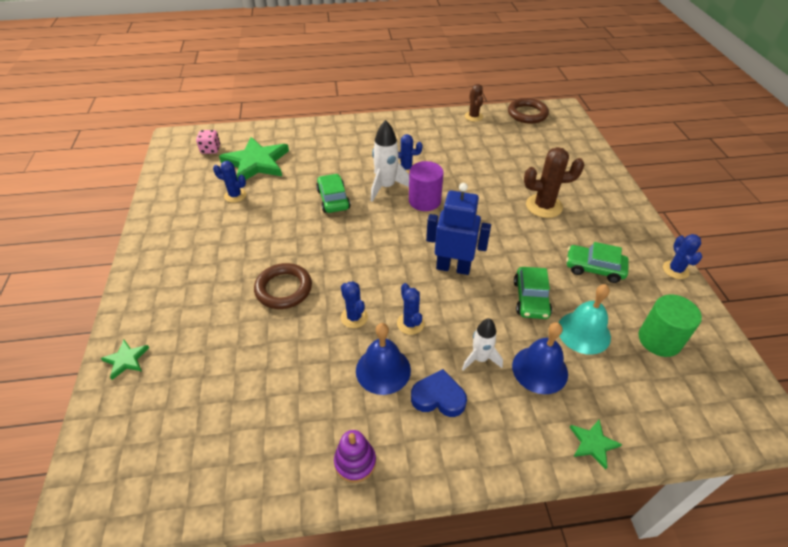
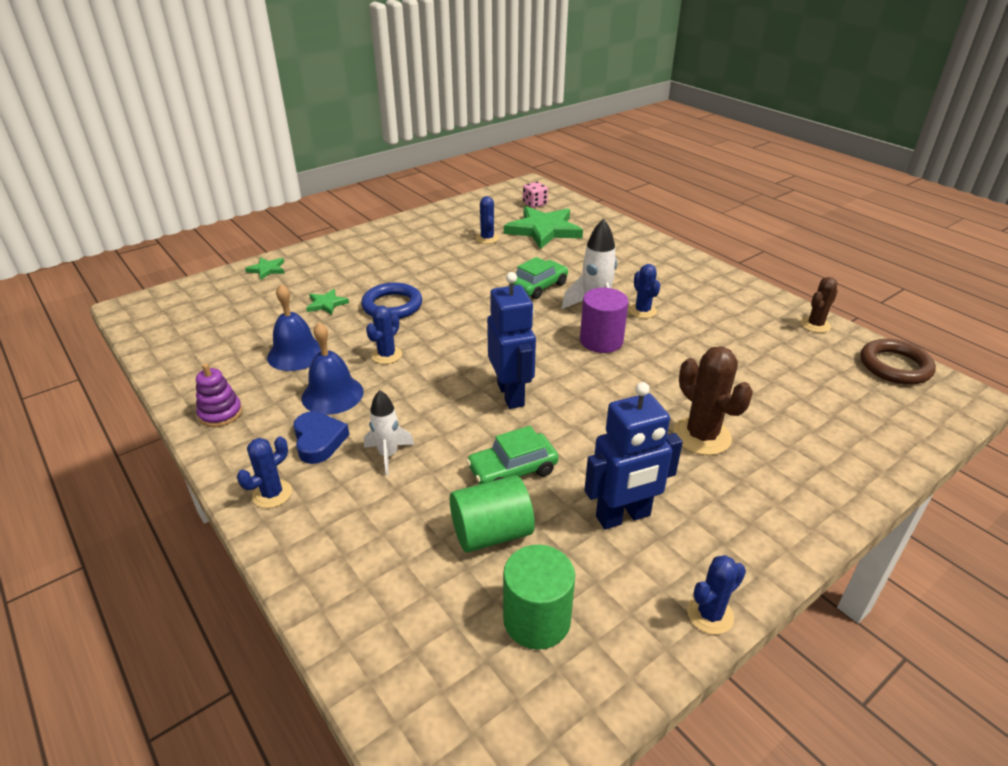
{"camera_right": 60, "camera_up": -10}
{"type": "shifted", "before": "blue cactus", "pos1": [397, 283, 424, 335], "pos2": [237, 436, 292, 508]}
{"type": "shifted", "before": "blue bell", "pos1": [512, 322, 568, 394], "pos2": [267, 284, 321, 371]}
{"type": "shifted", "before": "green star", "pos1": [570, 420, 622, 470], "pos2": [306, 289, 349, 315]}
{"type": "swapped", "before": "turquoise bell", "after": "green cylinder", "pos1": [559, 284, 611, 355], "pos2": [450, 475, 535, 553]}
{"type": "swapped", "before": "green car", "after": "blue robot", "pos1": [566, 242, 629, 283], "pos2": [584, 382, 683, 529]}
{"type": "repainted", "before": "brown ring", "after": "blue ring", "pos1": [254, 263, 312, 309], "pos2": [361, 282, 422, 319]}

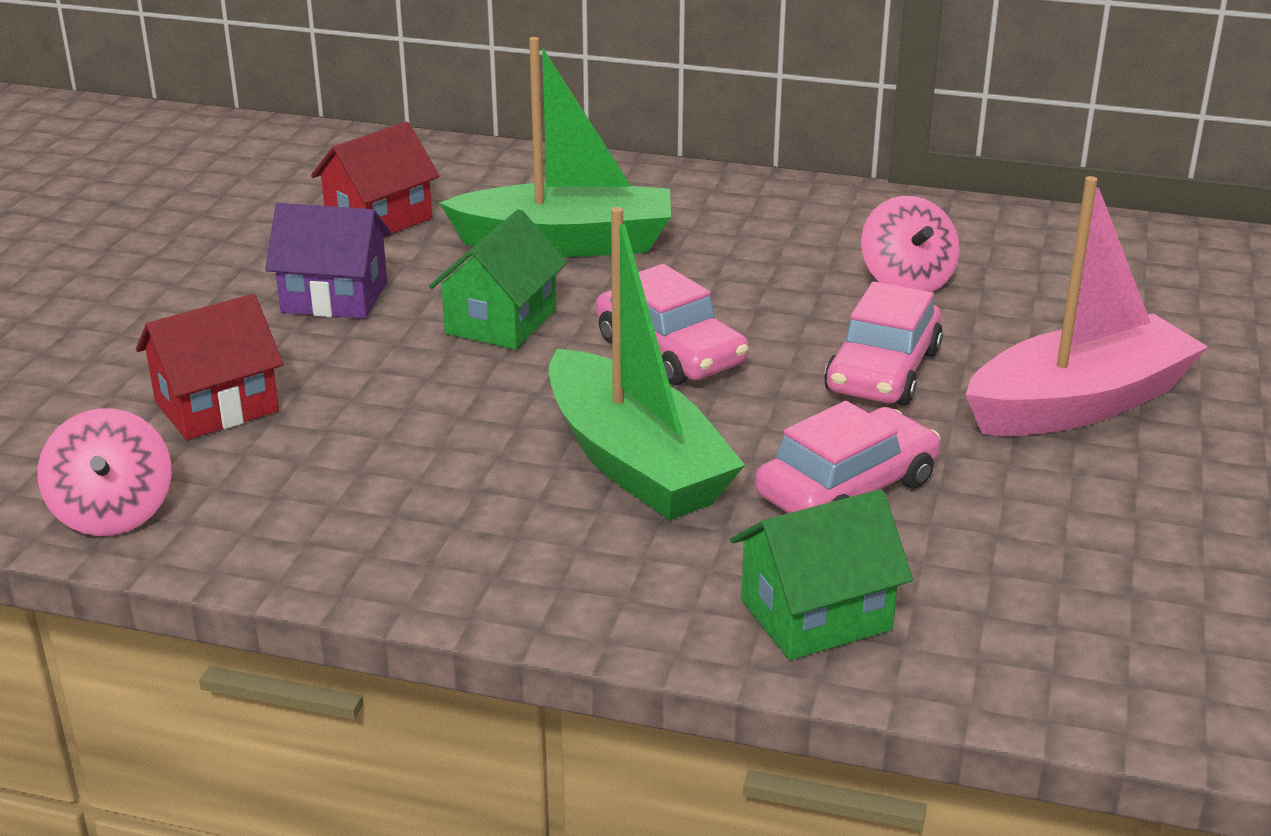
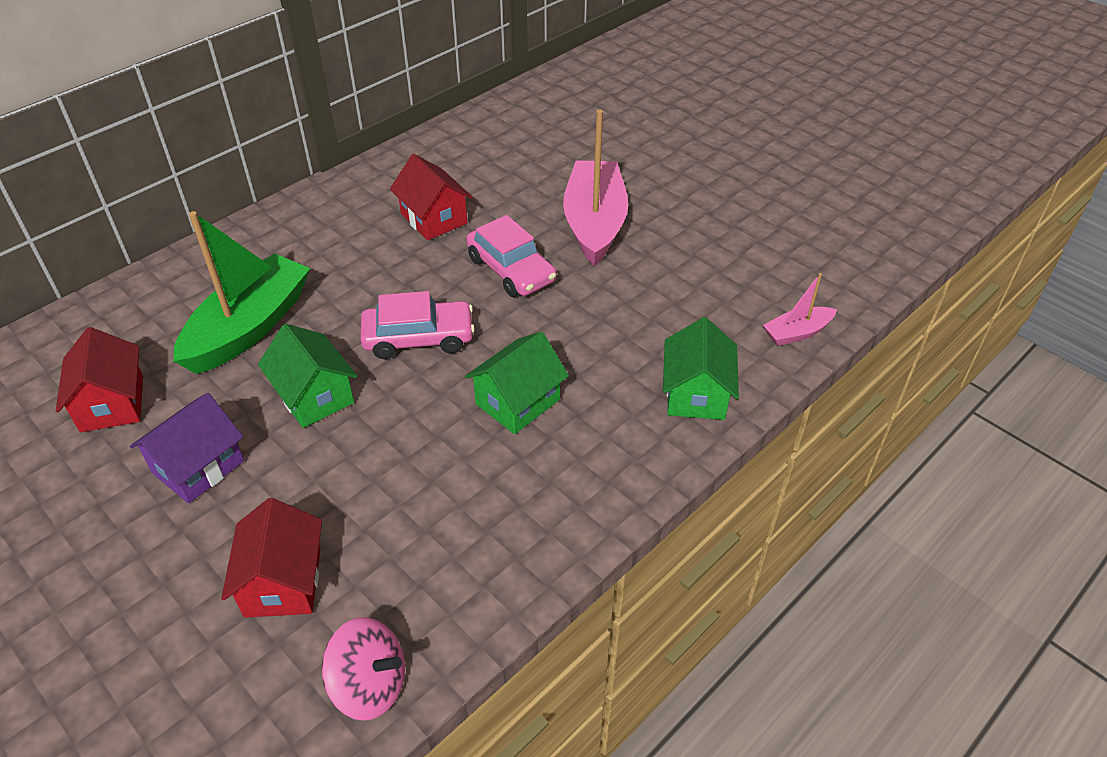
{"camera_right": -60, "camera_up": 15}
{"type": "gone", "before": "pink car", "pos1": [755, 401, 940, 513]}
{"type": "new", "after": "pink boat", "pos2": [763, 273, 837, 346]}
{"type": "swapped", "before": "green boat", "after": "green house", "pos1": [549, 207, 745, 520], "pos2": [465, 332, 569, 434]}
{"type": "swapped", "before": "pink spinning top", "after": "red house", "pos1": [861, 196, 960, 292], "pos2": [390, 154, 473, 240]}

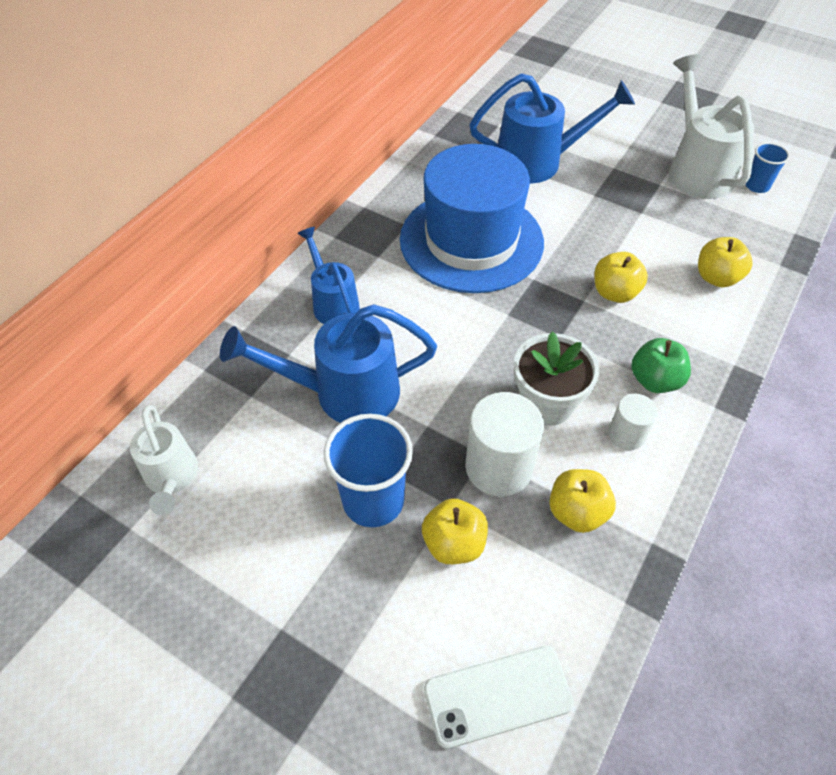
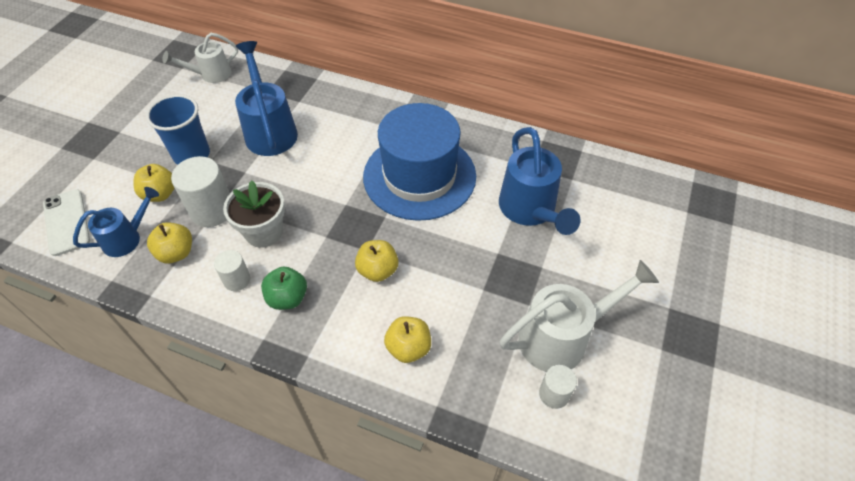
{"camera_right": 80, "camera_up": 0}
{"type": "shifted", "before": "blue watering can", "pos1": [297, 227, 360, 324], "pos2": [73, 187, 159, 257]}
{"type": "swapped", "before": "blue cup", "after": "white cylinder", "pos1": [745, 143, 790, 193], "pos2": [539, 365, 577, 409]}

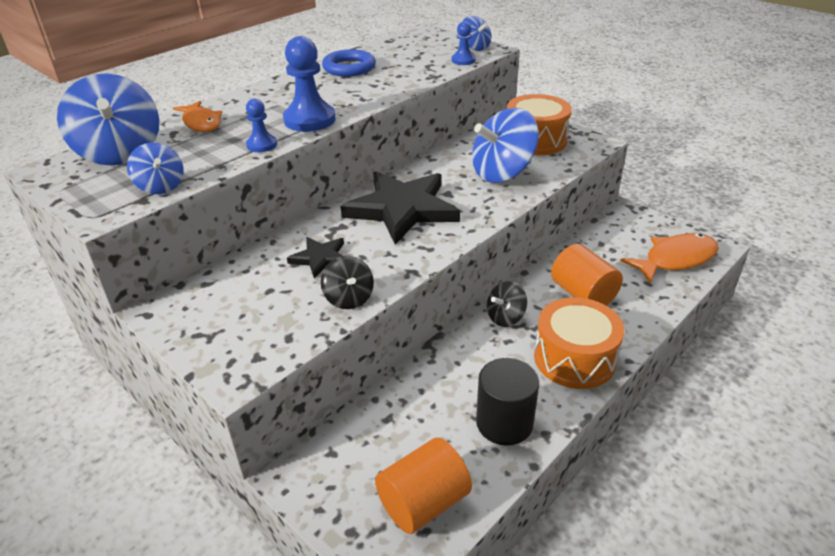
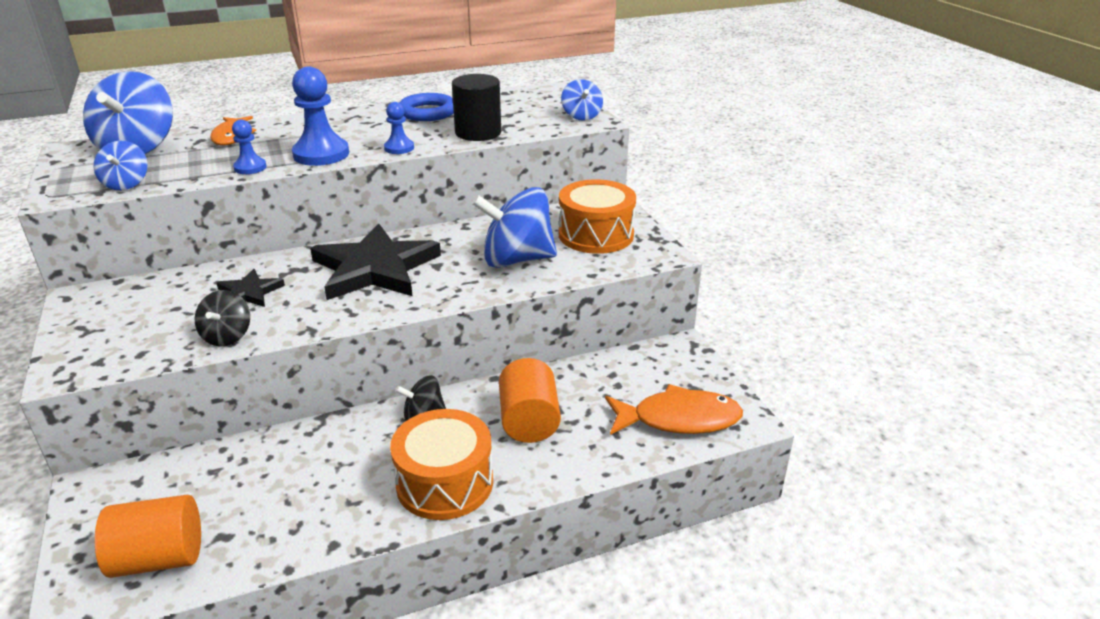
{"camera_right": 25, "camera_up": -5}
{"type": "shifted", "before": "blue pawn", "pos1": [452, 21, 476, 65], "pos2": [384, 102, 414, 154]}
{"type": "shifted", "before": "black cylinder", "pos1": [476, 358, 539, 446], "pos2": [452, 74, 501, 141]}

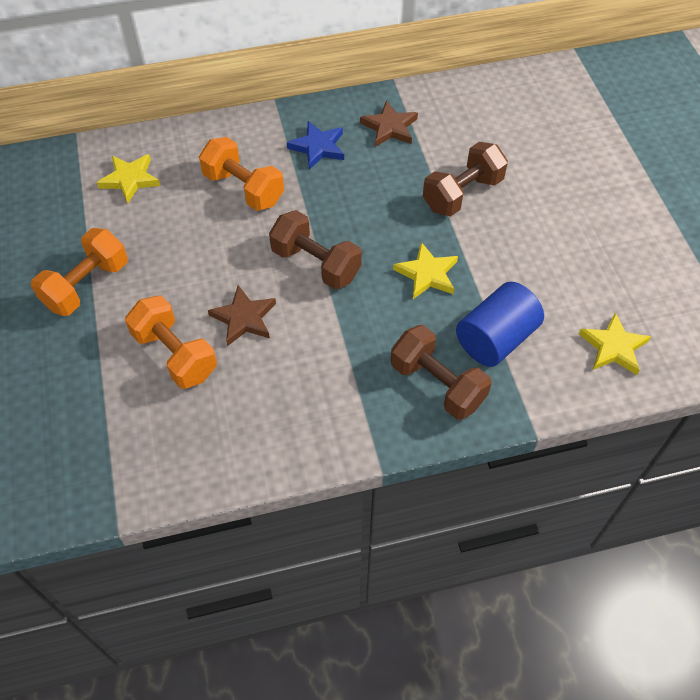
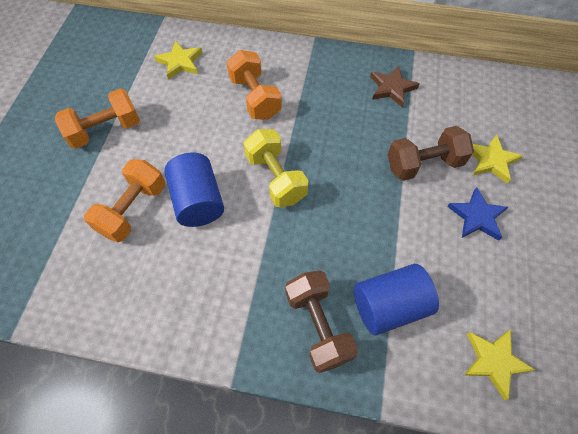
{"camera_right": 25, "camera_up": 5}
{"type": "shifted", "before": "blue star", "pos1": [287, 121, 344, 169], "pos2": [447, 187, 508, 241]}
{"type": "shifted", "before": "yellow star", "pos1": [393, 242, 458, 299], "pos2": [472, 135, 523, 184]}
{"type": "swapped", "before": "brown star", "after": "blue cylinder", "pos1": [208, 285, 276, 346], "pos2": [164, 153, 224, 227]}
{"type": "repainted", "before": "brown dumbbell", "after": "yellow dumbbell", "pos1": [269, 210, 362, 289], "pos2": [243, 129, 308, 208]}
{"type": "rotated", "before": "orange dumbbell", "pos1": [125, 296, 217, 389], "pos2": [84, 159, 165, 242], "turn": 45}

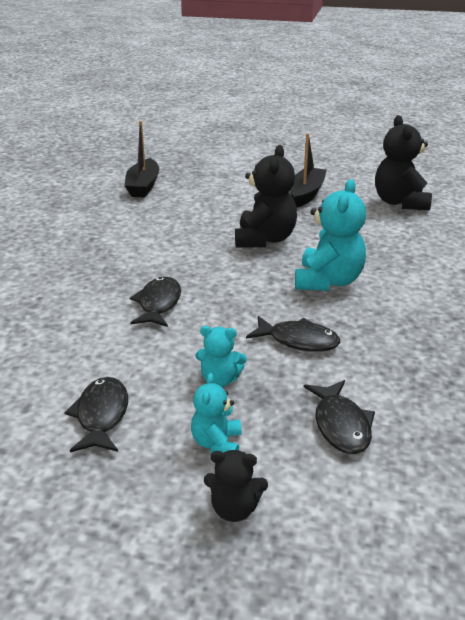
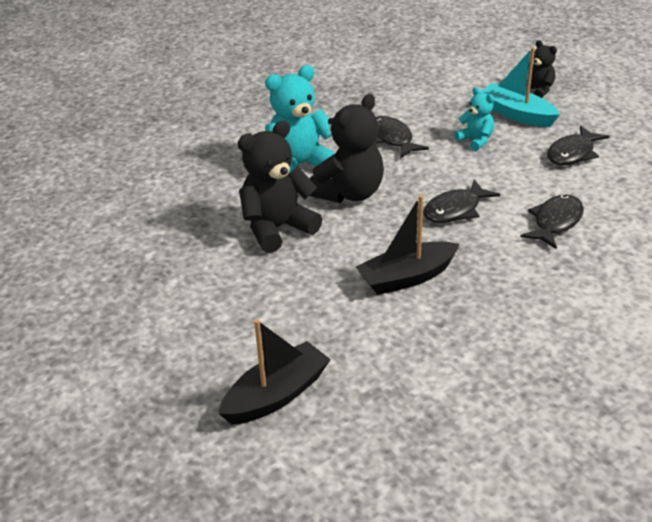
{"camera_right": -135, "camera_up": 5}
{"type": "shifted", "before": "black boat", "pos1": [290, 133, 326, 208], "pos2": [356, 195, 460, 295]}
{"type": "shifted", "before": "black fish", "pos1": [304, 380, 375, 454], "pos2": [521, 194, 584, 249]}
{"type": "shifted", "before": "black teddy bear", "pos1": [375, 115, 432, 210], "pos2": [309, 94, 384, 203]}
{"type": "swapped", "before": "turquoise teddy bear", "after": "turquoise boat", "pos1": [191, 373, 242, 454], "pos2": [480, 47, 560, 127]}

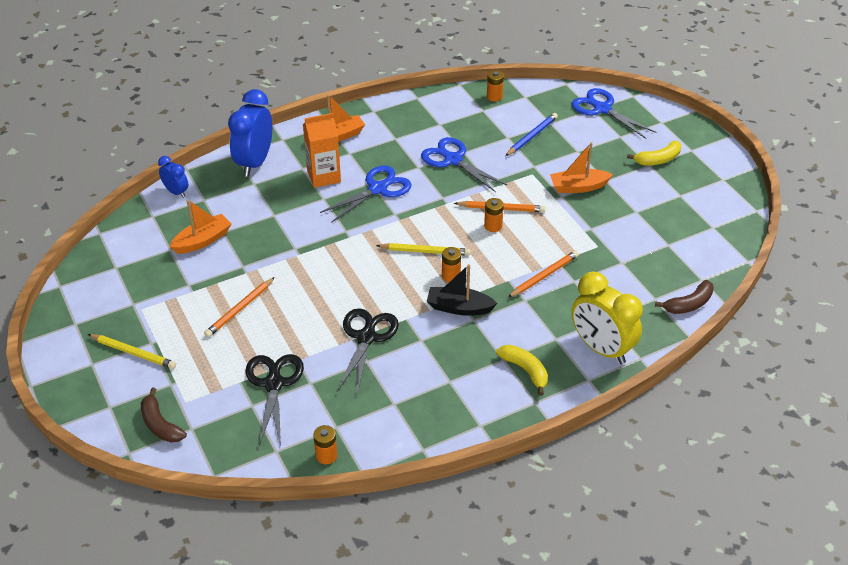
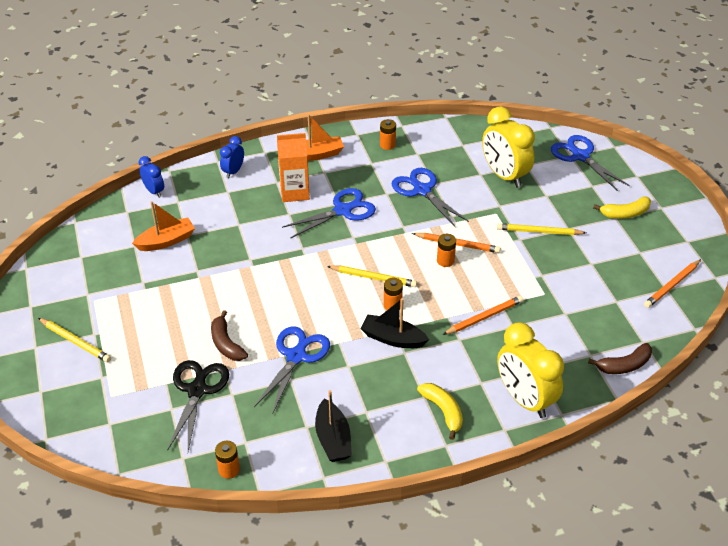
{"camera_right": 10, "camera_up": 0}
{"type": "new", "after": "black boat", "pos2": [315, 390, 352, 462]}
{"type": "shifted", "before": "brown banana", "pos1": [141, 388, 187, 442], "pos2": [211, 310, 248, 361]}
{"type": "shifted", "before": "orange pencil", "pos1": [204, 277, 275, 337], "pos2": [644, 259, 701, 308]}
{"type": "shifted", "before": "orange battery", "pos1": [487, 70, 504, 102], "pos2": [380, 119, 396, 150]}
{"type": "swapped", "before": "blue pencil", "after": "yellow clock", "pos1": [505, 113, 558, 156], "pos2": [482, 107, 535, 188]}
{"type": "swapped", "before": "orange boat", "after": "yellow pencil", "pos1": [550, 142, 613, 193], "pos2": [497, 223, 586, 235]}
{"type": "repainted", "before": "black scissors", "after": "blue scissors", "pos1": [337, 308, 399, 394], "pos2": [254, 326, 330, 414]}
{"type": "scaled", "before": "blue clock", "pos1": [228, 89, 272, 177], "pos2": [220, 136, 244, 178], "scale": 0.52}

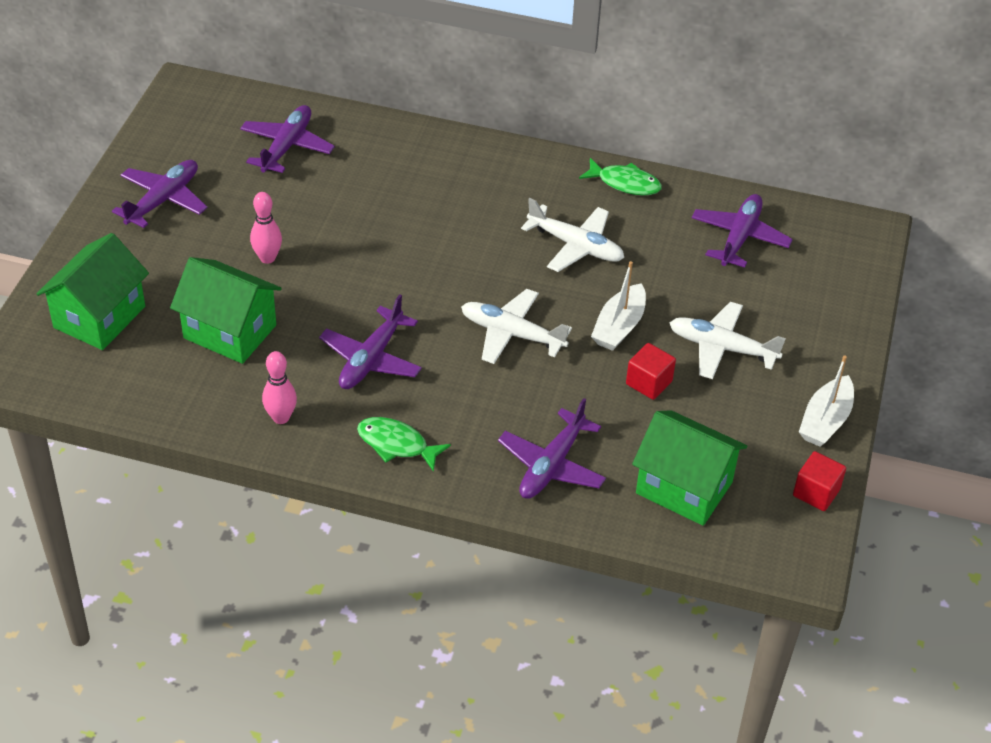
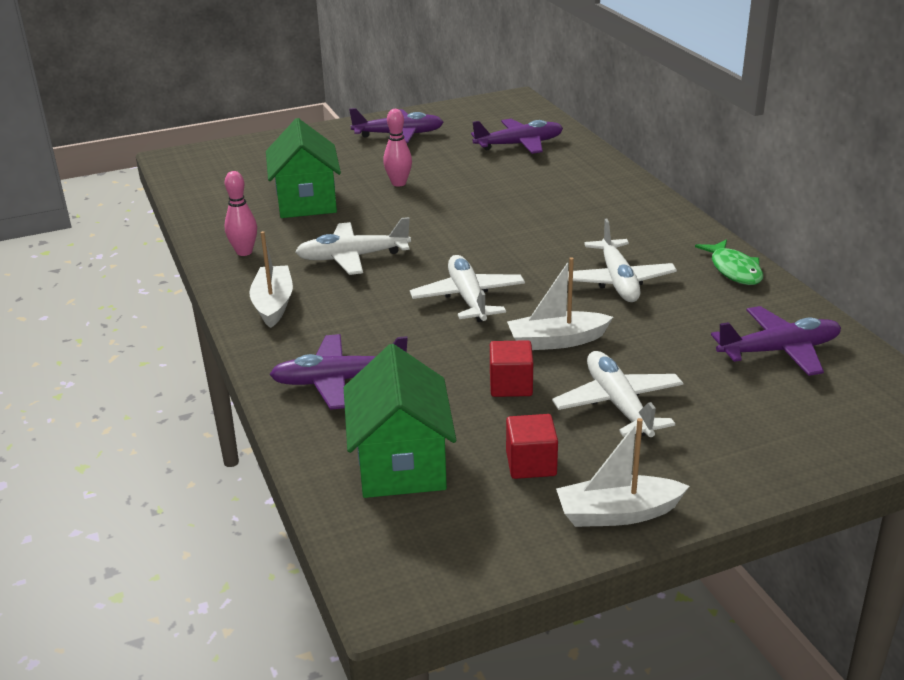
{"camera_right": 55, "camera_up": -15}
{"type": "gone", "before": "green house", "pos1": [36, 233, 149, 350]}
{"type": "shifted", "before": "red cube", "pos1": [793, 451, 846, 511], "pos2": [506, 414, 558, 479]}
{"type": "swapped", "before": "green fish", "after": "white boat", "pos1": [357, 417, 451, 472], "pos2": [249, 231, 293, 328]}
{"type": "repainted", "before": "purple plane", "after": "white plane", "pos1": [319, 294, 422, 389], "pos2": [295, 217, 411, 275]}

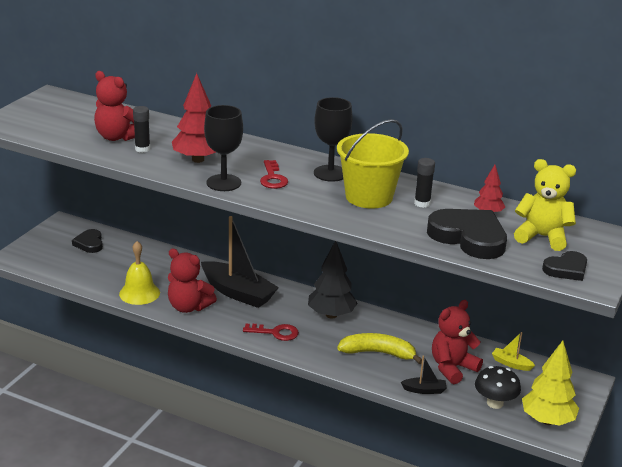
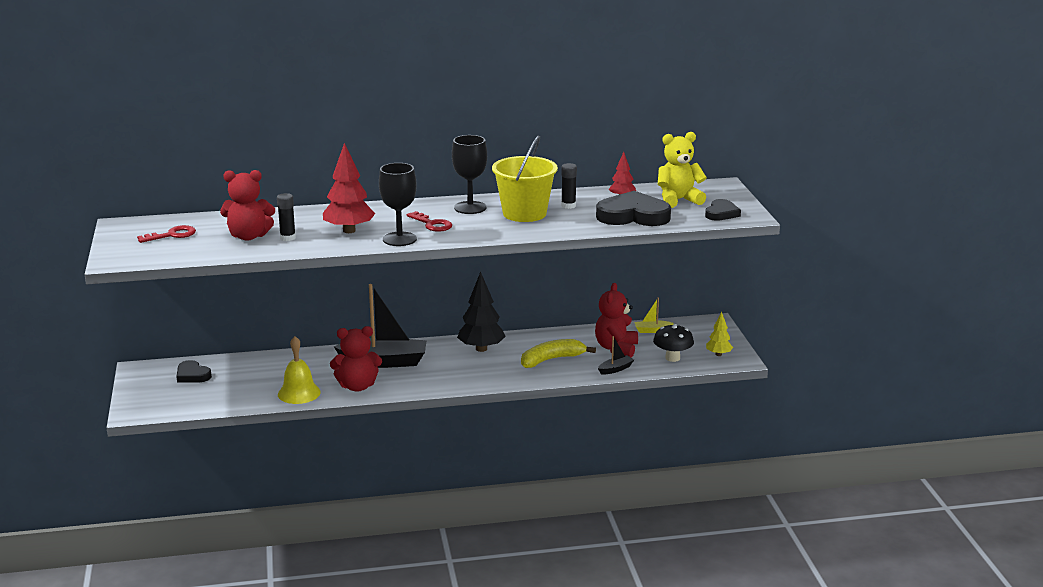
{"camera_right": -35, "camera_up": -5}
{"type": "shifted", "before": "red key", "pos1": [243, 324, 299, 341], "pos2": [137, 225, 196, 243]}
{"type": "scaled", "before": "yellow tree", "pos1": [522, 341, 579, 426], "pos2": [706, 312, 733, 356], "scale": 0.56}

